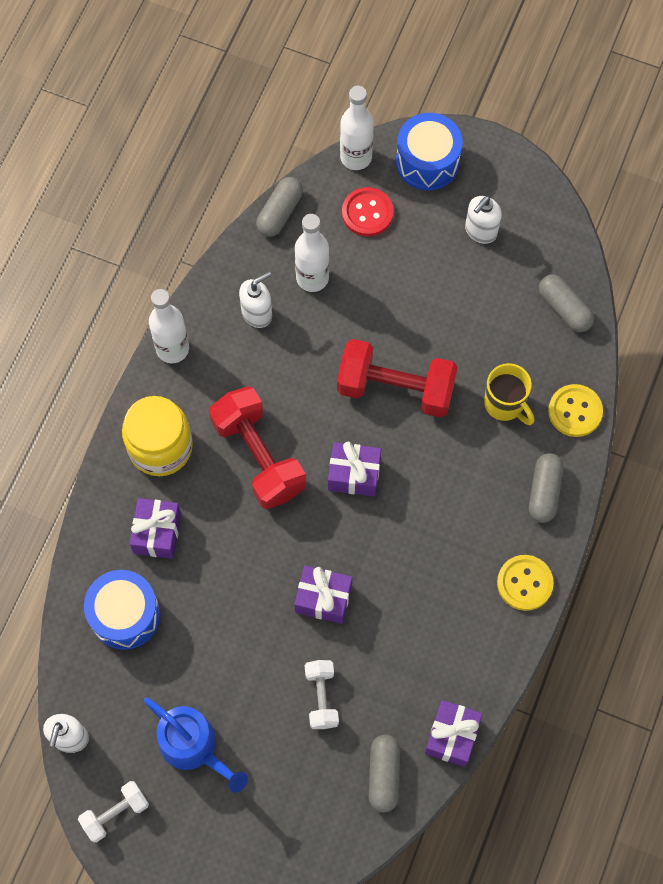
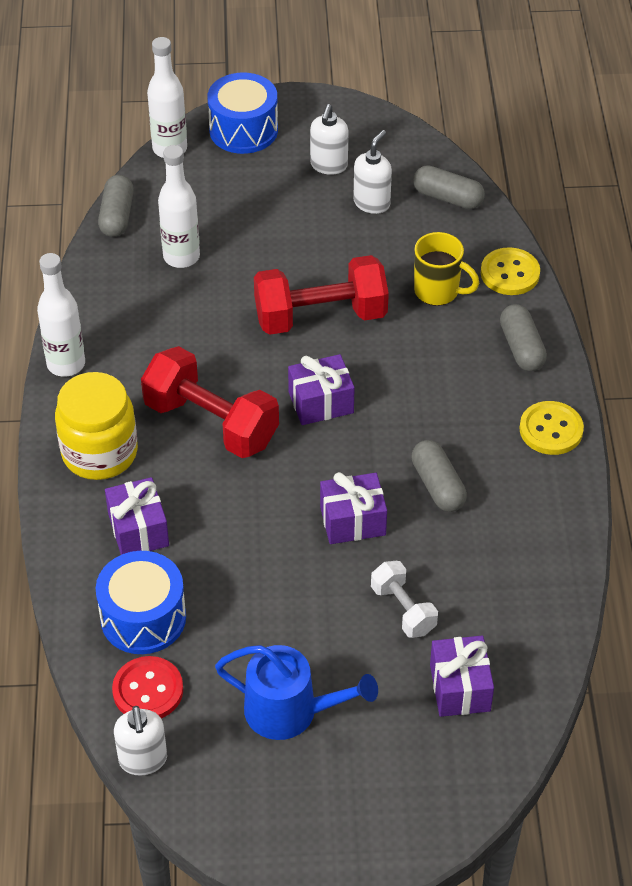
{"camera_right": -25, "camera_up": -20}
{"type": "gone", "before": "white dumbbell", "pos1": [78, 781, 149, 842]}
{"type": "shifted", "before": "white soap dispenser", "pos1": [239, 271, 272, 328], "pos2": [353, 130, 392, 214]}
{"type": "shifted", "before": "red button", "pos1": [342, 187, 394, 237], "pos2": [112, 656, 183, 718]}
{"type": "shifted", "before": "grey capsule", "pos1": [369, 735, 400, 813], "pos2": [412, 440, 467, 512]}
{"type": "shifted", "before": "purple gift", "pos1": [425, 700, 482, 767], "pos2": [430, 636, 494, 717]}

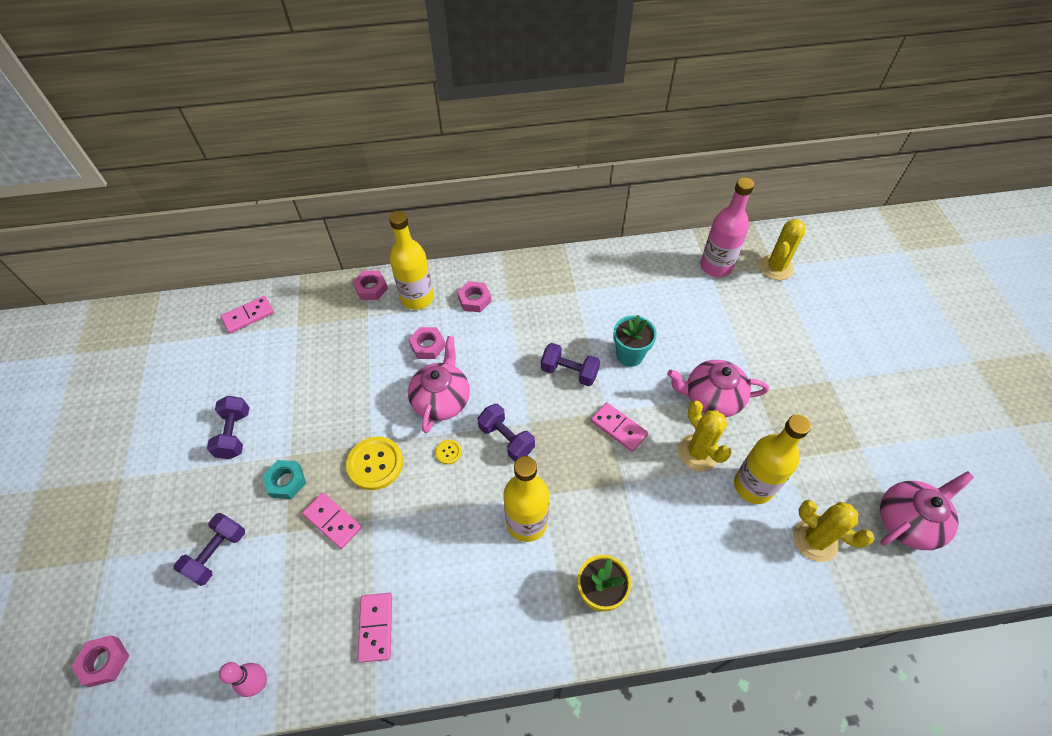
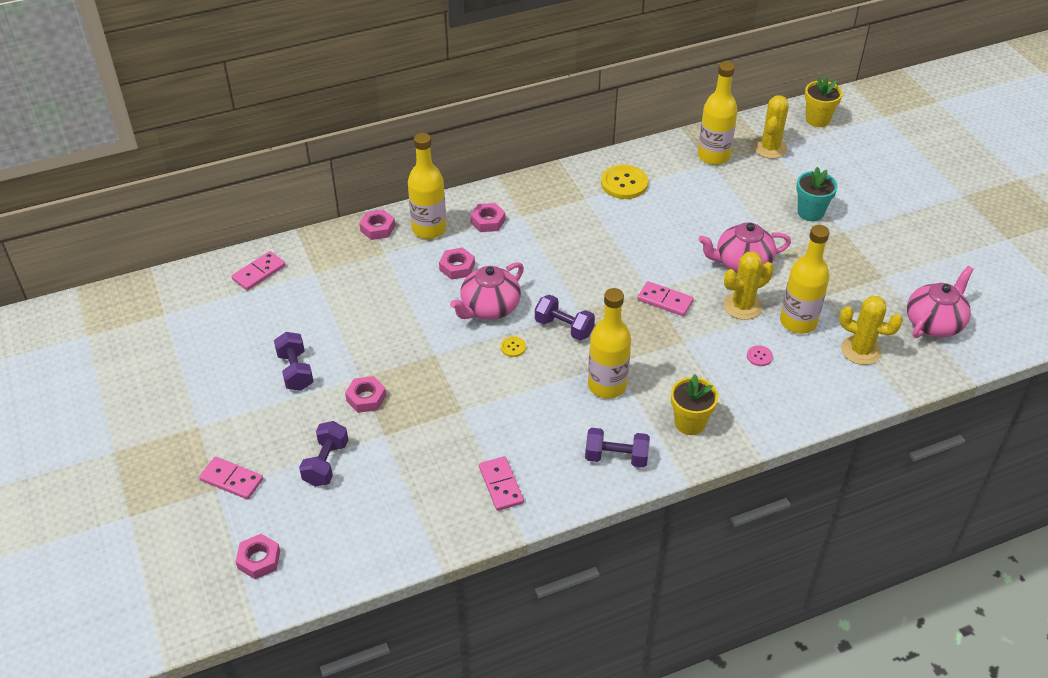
{"camera_right": -15, "camera_up": -10}
{"type": "gone", "before": "pink bowling pin", "pos1": [219, 662, 267, 697]}
{"type": "new", "after": "pink button", "pos2": [747, 345, 773, 366]}
{"type": "new", "after": "yellow flower pot", "pos2": [805, 77, 843, 127]}
{"type": "shifted", "before": "pink domino", "pos1": [302, 493, 362, 549], "pos2": [199, 457, 263, 499]}
{"type": "shifted", "before": "yellow button", "pos1": [346, 436, 403, 490], "pos2": [601, 165, 648, 199]}
{"type": "shifted", "before": "purple dumbbell", "pos1": [541, 343, 600, 386], "pos2": [585, 428, 650, 468]}
{"type": "shifted", "before": "turquoise flower pot", "pos1": [613, 315, 657, 367], "pos2": [796, 167, 838, 221]}
{"type": "repainted", "before": "turquoise nut", "after": "pink nut", "pos1": [262, 460, 306, 499], "pos2": [345, 376, 386, 413]}
{"type": "repainted", "before": "pink bottle", "after": "yellow bottle", "pos1": [700, 177, 754, 277], "pos2": [698, 61, 738, 165]}
{"type": "rotated", "before": "pink teapot", "pos1": [408, 336, 470, 433], "pos2": [450, 262, 524, 320], "turn": -135}
{"type": "rotated", "before": "yellow cactus", "pos1": [678, 401, 731, 471], "pos2": [724, 252, 774, 320], "turn": -75}

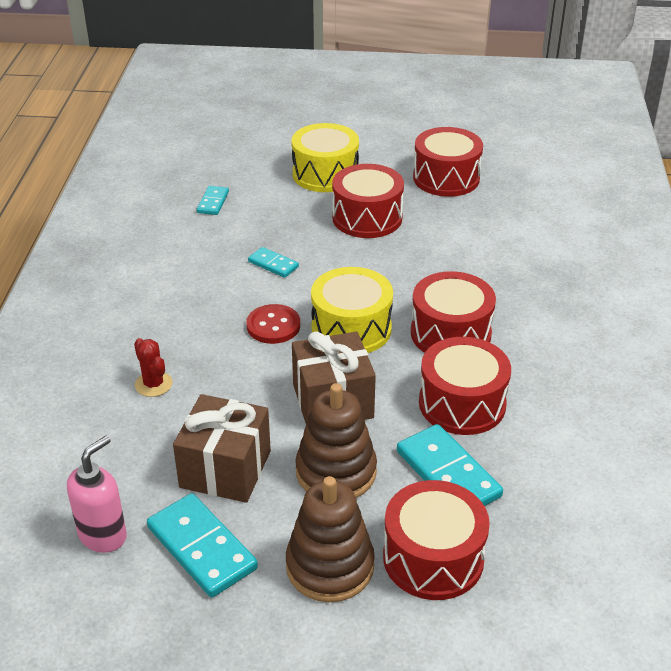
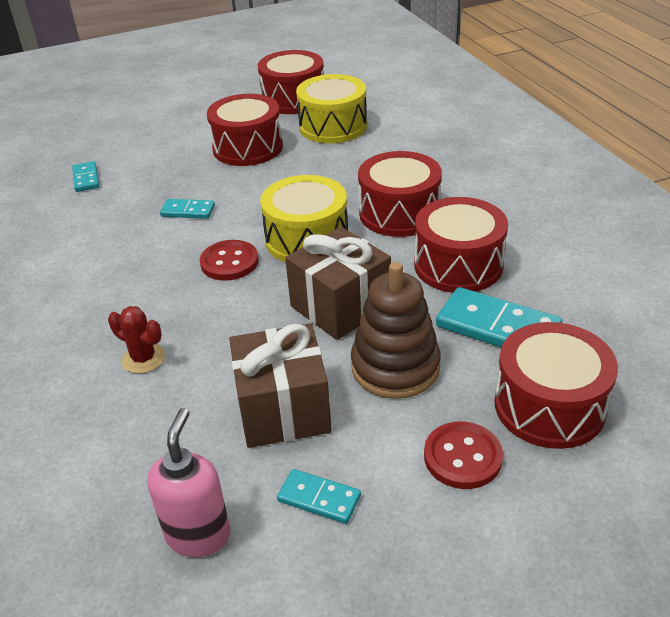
{"camera_right": -25, "camera_up": 0}
{"type": "shifted", "before": "yellow drum", "pos1": [292, 123, 359, 192], "pos2": [296, 74, 367, 144]}
{"type": "swapped", "before": "brown stacking toy", "after": "red button", "pos1": [286, 476, 375, 602], "pos2": [424, 422, 503, 489]}
{"type": "scaled", "before": "turquoise domino", "pos1": [147, 493, 258, 598], "pos2": [277, 469, 361, 524], "scale": 0.55}

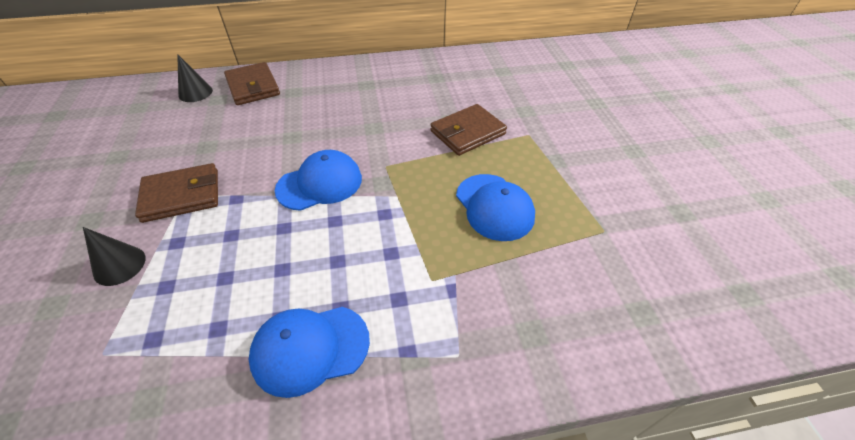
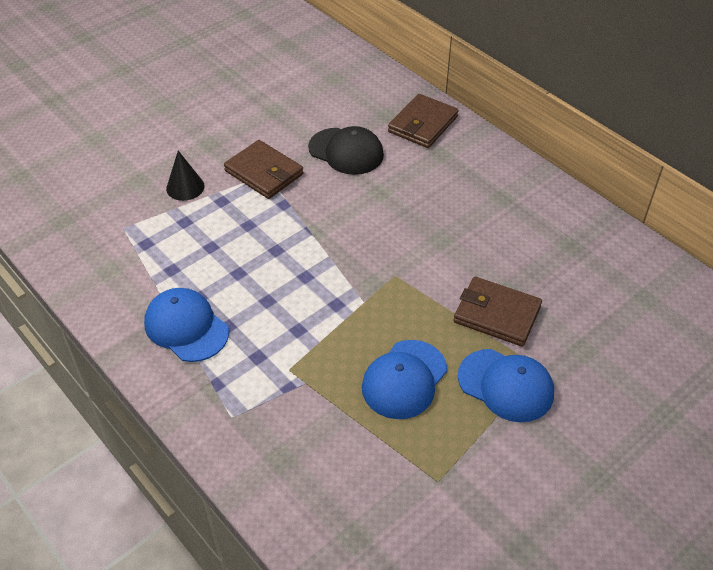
{"camera_right": 60, "camera_up": 0}
{"type": "gone", "before": "black cone", "pos1": [177, 54, 213, 102]}
{"type": "new", "after": "black cap", "pos2": [308, 126, 384, 175]}
{"type": "shifted", "before": "blue cap", "pos1": [275, 150, 362, 211], "pos2": [458, 349, 554, 422]}

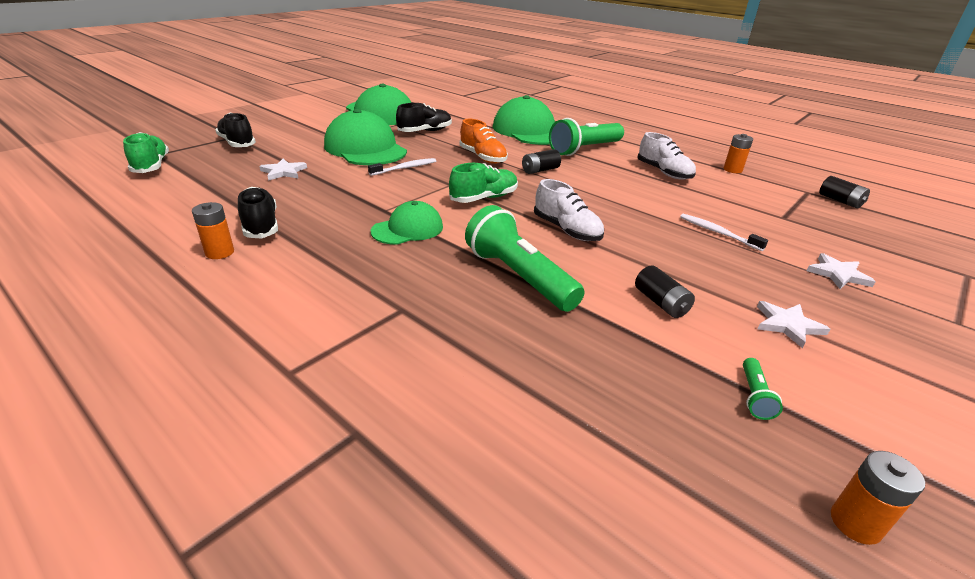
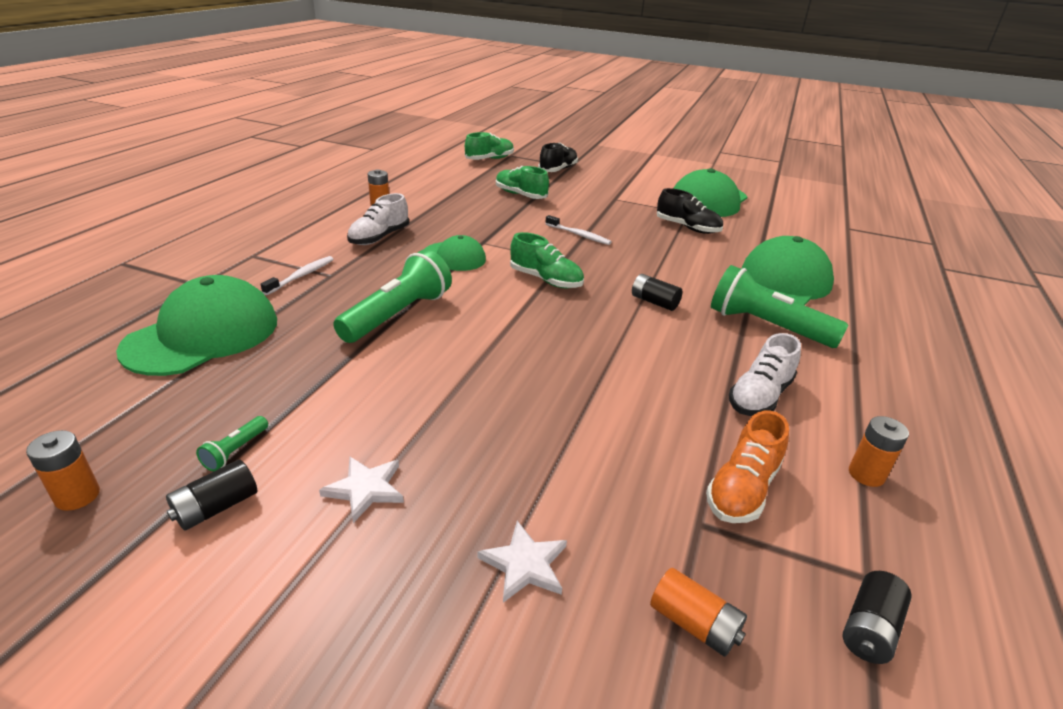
{"camera_right": 70, "camera_up": 0}
{"type": "gone", "before": "black shoe", "pos1": [238, 187, 278, 239]}
{"type": "new", "after": "orange battery", "pos2": [650, 568, 747, 657]}
{"type": "shifted", "before": "green cap", "pos1": [324, 109, 407, 165], "pos2": [116, 275, 277, 376]}
{"type": "shifted", "before": "orange shoe", "pos1": [460, 119, 508, 164], "pos2": [706, 411, 789, 523]}
{"type": "shifted", "before": "white shoe", "pos1": [534, 179, 604, 241], "pos2": [347, 193, 409, 245]}
{"type": "shifted", "before": "black battery", "pos1": [635, 266, 695, 318], "pos2": [166, 460, 257, 531]}
{"type": "shifted", "before": "white toothbrush", "pos1": [680, 214, 768, 251], "pos2": [260, 256, 334, 295]}
{"type": "swapped", "before": "white star", "after": "green shoe", "pos1": [259, 159, 307, 181], "pos2": [496, 166, 549, 199]}
{"type": "rotated", "before": "green flashlight", "pos1": [743, 358, 783, 420], "pos2": [196, 416, 268, 471], "turn": -60}

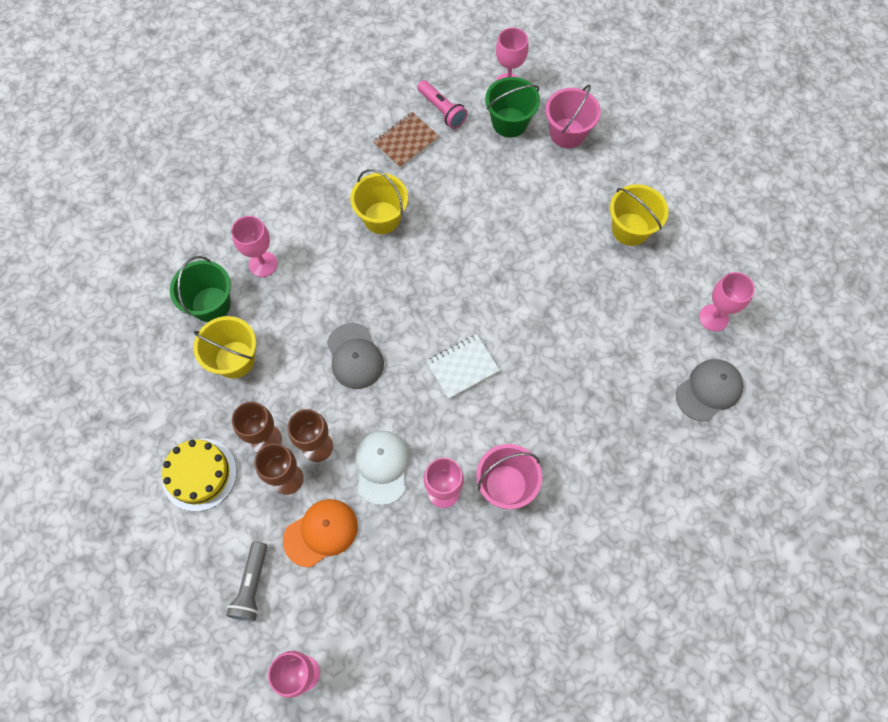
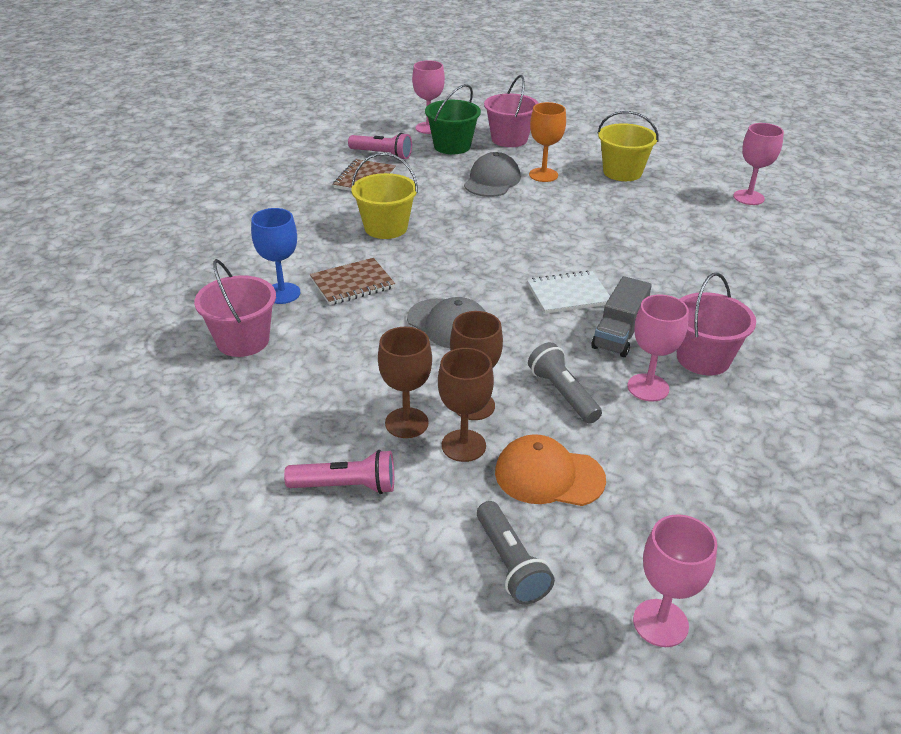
{"camera_right": -30, "camera_up": -30}
{"type": "gone", "before": "yellow bucket", "pos1": [193, 316, 256, 378]}
{"type": "new", "after": "brown notebook", "pos2": [310, 258, 395, 305]}
{"type": "new", "after": "orange goblet", "pos2": [529, 102, 566, 182]}
{"type": "new", "after": "grey truck", "pos2": [591, 276, 652, 357]}
{"type": "shifted", "before": "grey cap", "pos1": [676, 359, 744, 421], "pos2": [464, 152, 521, 197]}
{"type": "swapped", "before": "yellow cake", "after": "pink flashlight", "pos1": [162, 439, 237, 512], "pos2": [284, 450, 394, 494]}
{"type": "swapped", "before": "white cap", "after": "grey flashlight", "pos1": [355, 431, 410, 505], "pos2": [528, 342, 602, 424]}
{"type": "repainted", "before": "green bucket", "after": "pink bucket", "pos1": [170, 256, 231, 322], "pos2": [194, 259, 276, 357]}
{"type": "repainted", "before": "pink goblet", "after": "blue goblet", "pos1": [231, 216, 278, 277], "pos2": [251, 208, 301, 304]}
{"type": "rotated", "before": "orange cap", "pos1": [283, 499, 358, 567], "pos2": [495, 434, 606, 506], "turn": -105}
{"type": "rotated", "before": "white notebook", "pos1": [426, 334, 500, 399], "pos2": [527, 270, 610, 314], "turn": 45}

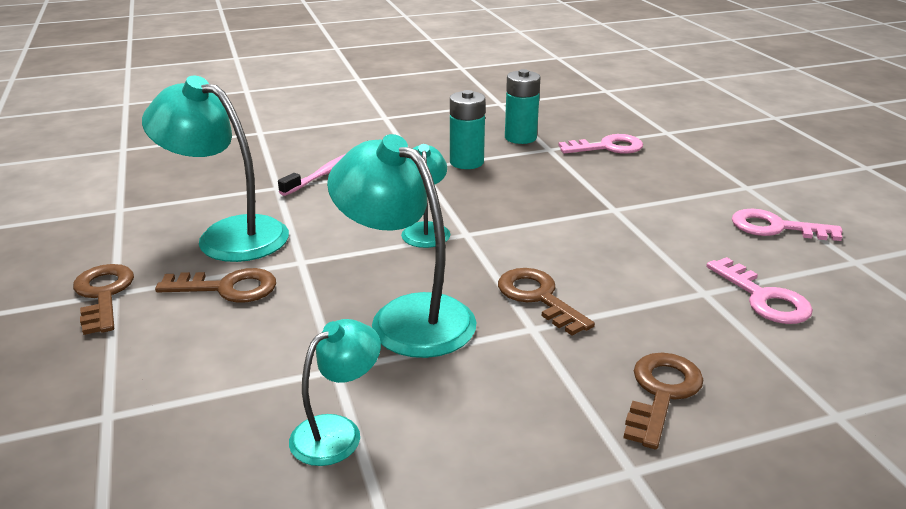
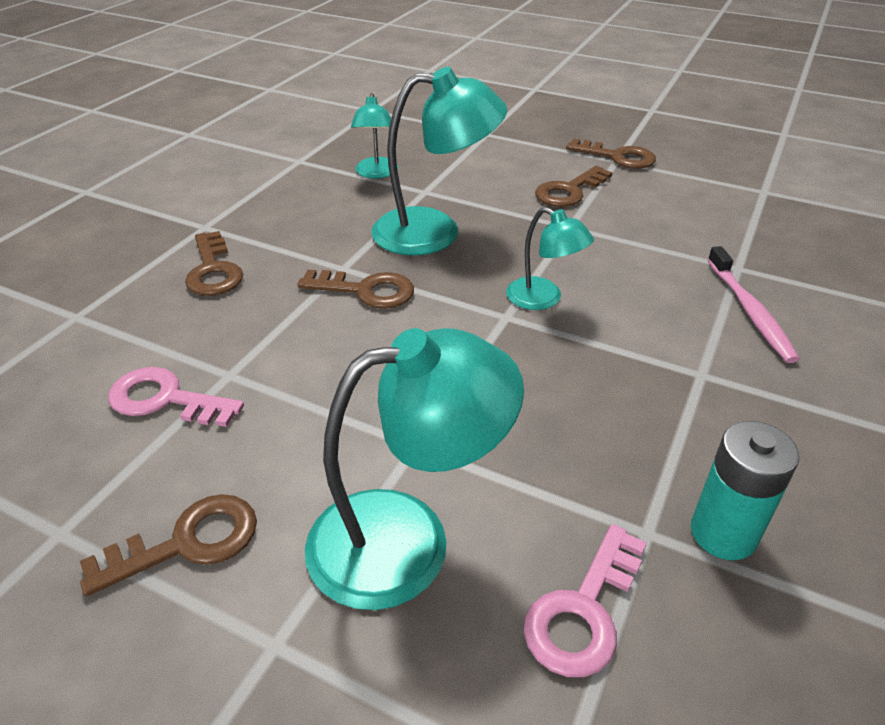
{"camera_right": 135, "camera_up": 10}
{"type": "gone", "before": "turquoise battery", "pos1": [450, 90, 485, 169]}
{"type": "shifted", "before": "turquoise lamp", "pos1": [142, 76, 289, 262], "pos2": [305, 328, 524, 610]}
{"type": "repainted", "before": "pink key", "after": "brown key", "pos1": [732, 209, 843, 241], "pos2": [80, 494, 257, 596]}

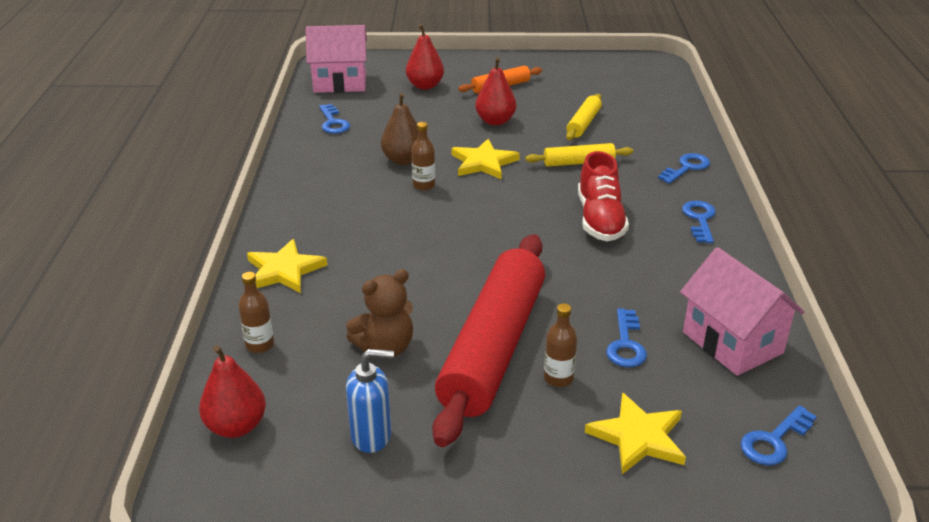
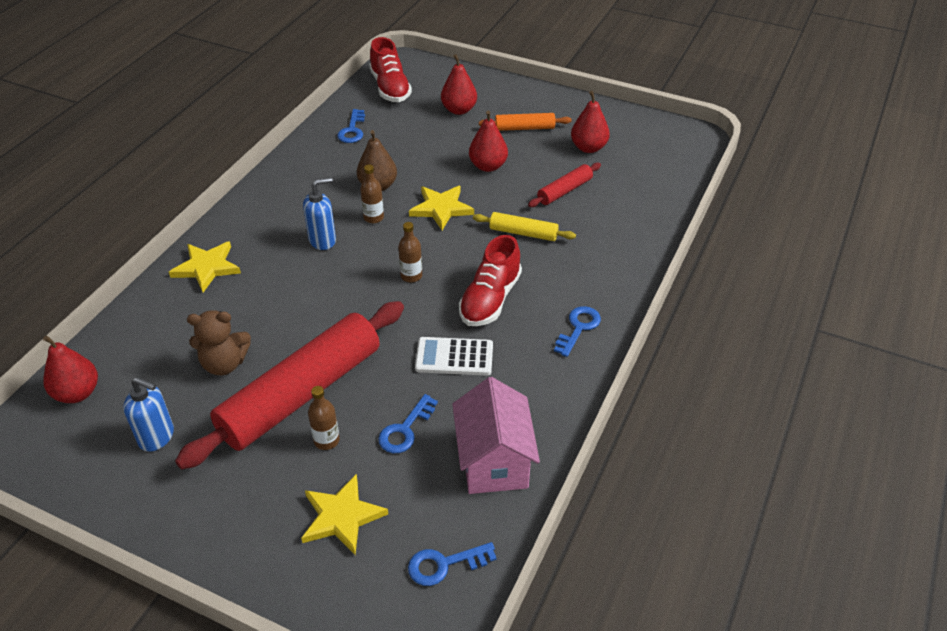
{"camera_right": 25, "camera_up": 10}
{"type": "gone", "before": "blue key", "pos1": [658, 153, 710, 184]}
{"type": "new", "after": "blue soap dispenser", "pos2": [303, 177, 336, 250]}
{"type": "new", "after": "white calculator", "pos2": [415, 337, 493, 376]}
{"type": "new", "after": "red pear", "pos2": [571, 91, 610, 153]}
{"type": "shifted", "before": "brown bottle", "pos1": [238, 272, 274, 353], "pos2": [398, 222, 422, 282]}
{"type": "swapped", "before": "pink house", "after": "red shoe", "pos1": [306, 25, 367, 93], "pos2": [369, 37, 412, 102]}
{"type": "repainted", "before": "yellow rolling pin", "after": "red rolling pin", "pos1": [566, 94, 602, 140], "pos2": [528, 163, 601, 207]}

